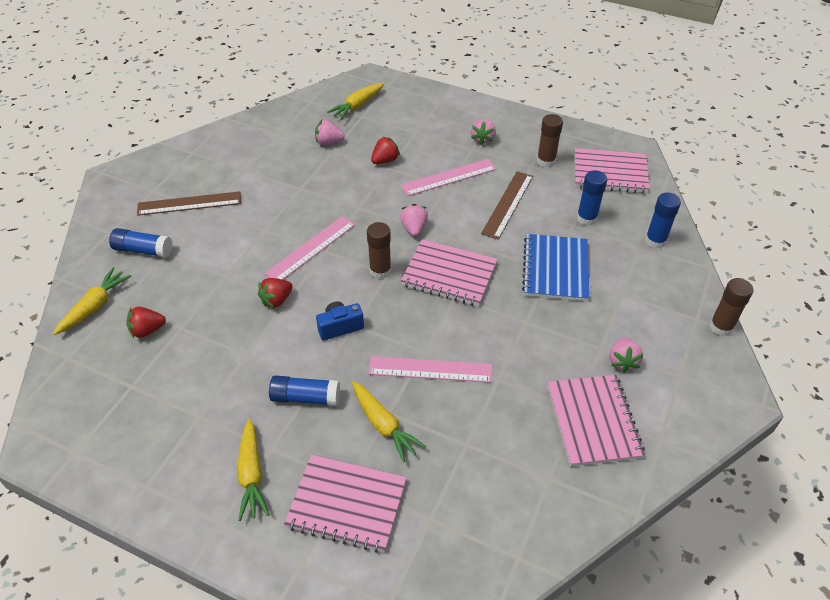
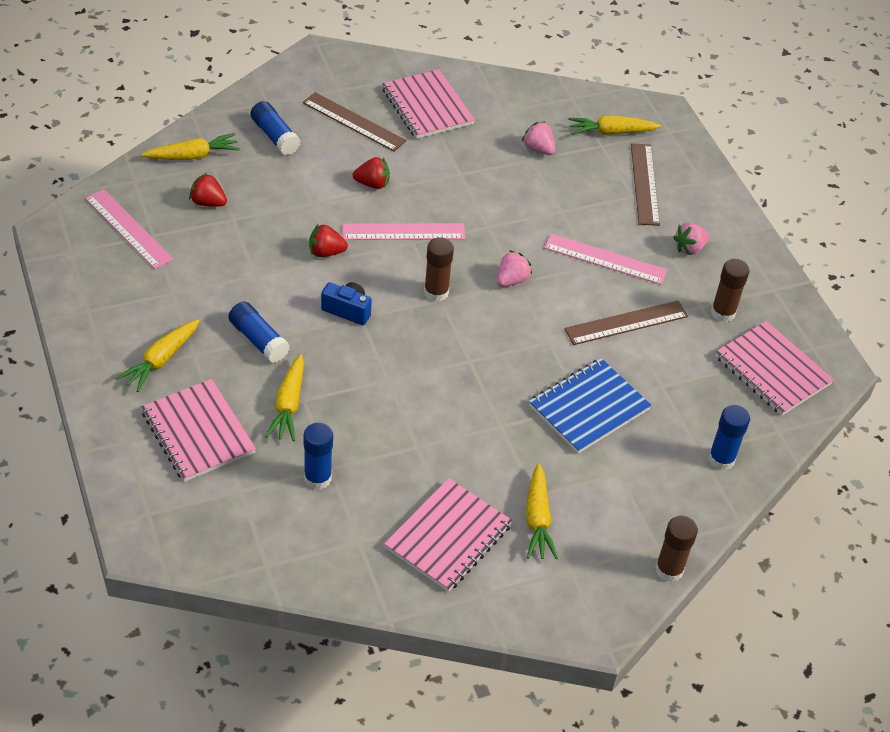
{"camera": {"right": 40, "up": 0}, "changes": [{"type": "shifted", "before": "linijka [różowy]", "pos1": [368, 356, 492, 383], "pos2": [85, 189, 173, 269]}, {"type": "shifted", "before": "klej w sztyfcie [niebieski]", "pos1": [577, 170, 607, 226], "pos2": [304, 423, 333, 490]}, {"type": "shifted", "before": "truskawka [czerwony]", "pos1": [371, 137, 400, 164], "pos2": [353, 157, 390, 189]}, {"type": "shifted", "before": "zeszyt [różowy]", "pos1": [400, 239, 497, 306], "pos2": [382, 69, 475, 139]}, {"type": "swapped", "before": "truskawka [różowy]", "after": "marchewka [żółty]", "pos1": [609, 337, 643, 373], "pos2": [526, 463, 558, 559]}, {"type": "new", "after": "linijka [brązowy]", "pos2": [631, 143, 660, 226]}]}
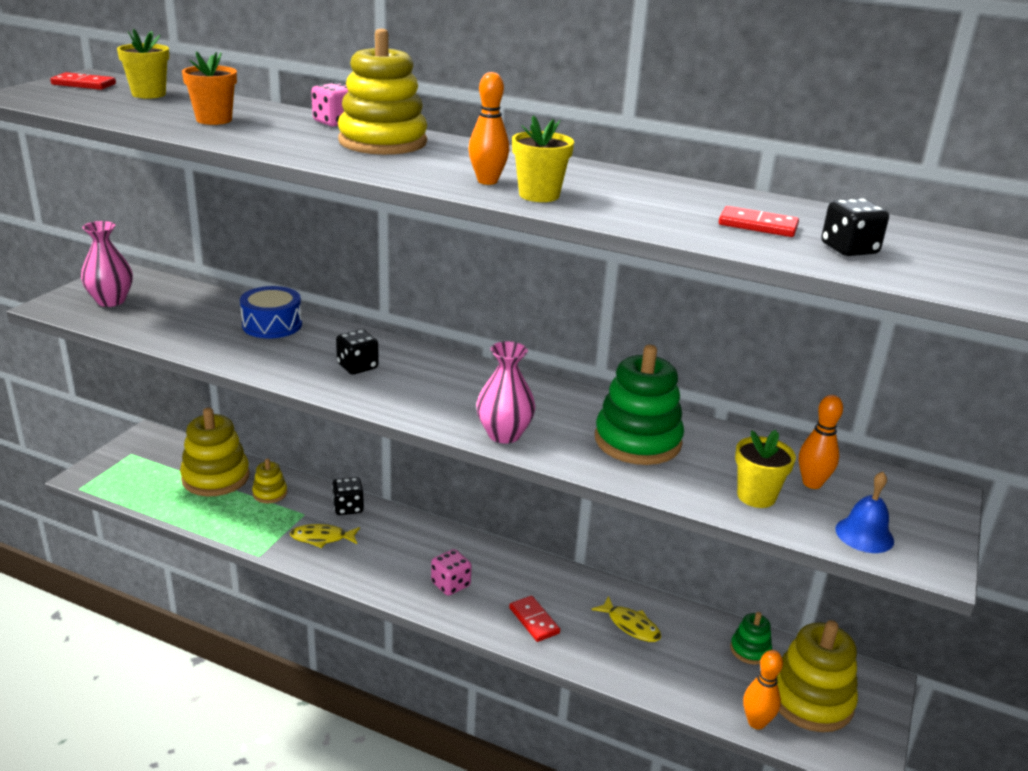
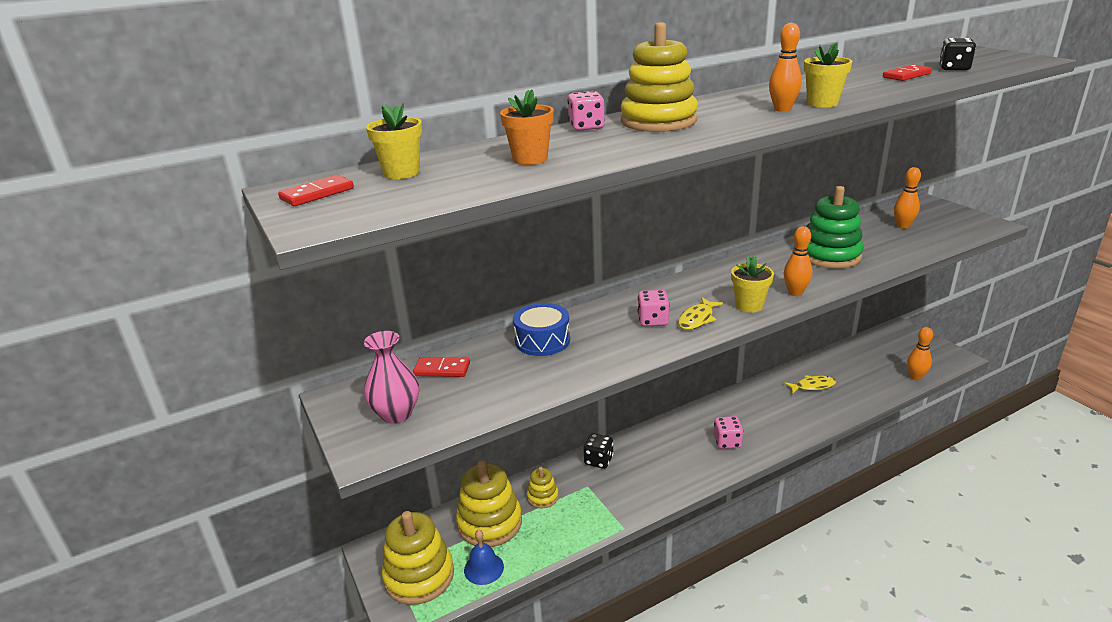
{"camera": {"right": -50, "up": 0}, "changes": [{"type": "shifted", "before": "zabawka nakładanka [żółty]", "pos1": [777, 620, 858, 732], "pos2": [382, 511, 454, 605]}, {"type": "shifted", "before": "kostka domina [czerwony]", "pos1": [509, 596, 560, 642], "pos2": [413, 357, 470, 377]}, {"type": "shifted", "before": "dzwonek [niebieski]", "pos1": [835, 472, 894, 553], "pos2": [464, 530, 504, 585]}, {"type": "repainted", "before": "kostka do gry [czarny]", "after": "kostka do gry [różowy]", "pos1": [336, 329, 379, 374], "pos2": [638, 290, 670, 326]}, {"type": "shifted", "before": "ryba [żółty]", "pos1": [290, 524, 360, 548], "pos2": [678, 297, 723, 330]}, {"type": "shifted", "before": "doniczka [żółty]", "pos1": [735, 430, 796, 508], "pos2": [731, 256, 774, 313]}, {"type": "swapped", "before": "wazon [różowy]", "after": "kręgiel [pomarańczowy]", "pos1": [476, 341, 535, 444], "pos2": [784, 226, 812, 296]}, {"type": "gone", "before": "zabawka nakładanka [zielony]", "pos1": [730, 612, 772, 665]}]}
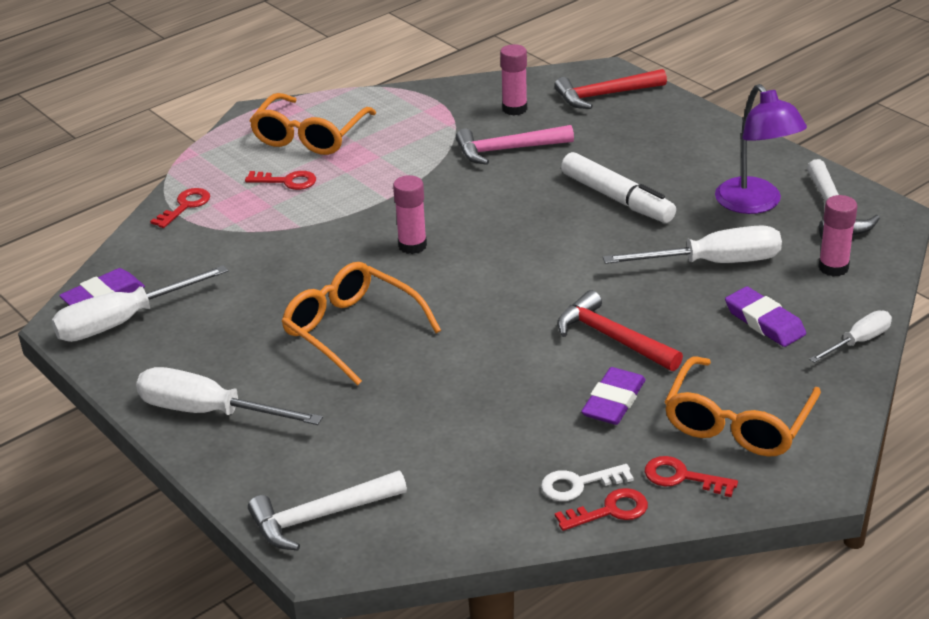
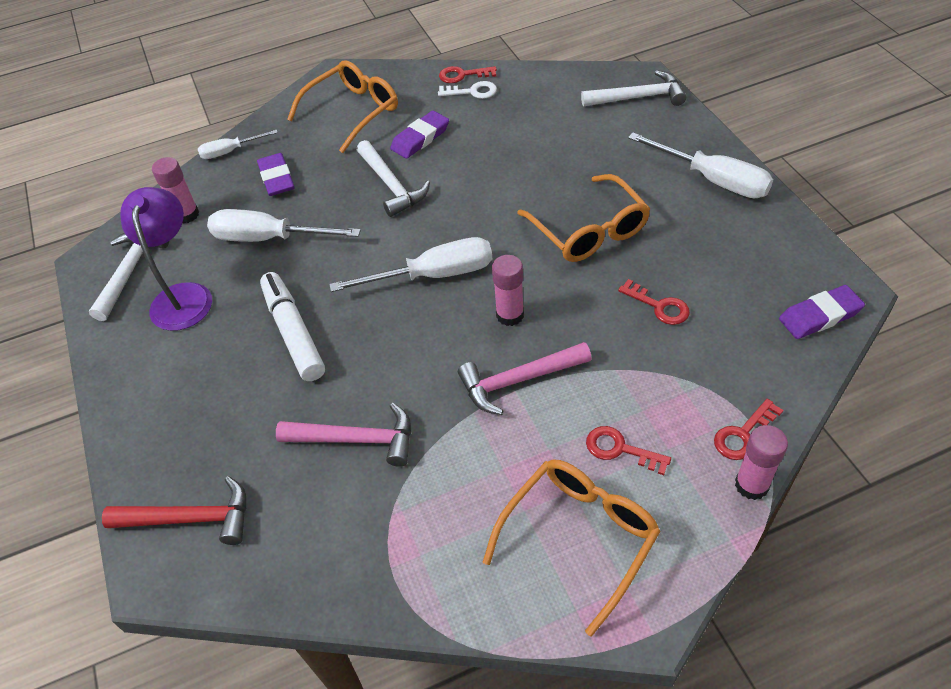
{"camera": {"right": -160, "up": 15}, "changes": [{"type": "shifted", "before": "śrubokręt [biały]", "pos1": [51, 265, 228, 342], "pos2": [329, 237, 492, 292]}, {"type": "repainted", "before": "młotek [czerwony]", "after": "młotek [biały]", "pos1": [557, 290, 683, 371], "pos2": [357, 140, 430, 217]}, {"type": "new", "after": "młotek [różowy]", "pos2": [458, 342, 592, 415]}, {"type": "shifted", "before": "klucz [czerwony]", "pos1": [645, 456, 738, 497], "pos2": [618, 279, 690, 325]}, {"type": "shifted", "before": "klej w sztyfcie [różowy]", "pos1": [500, 44, 527, 116], "pos2": [735, 425, 788, 500]}]}
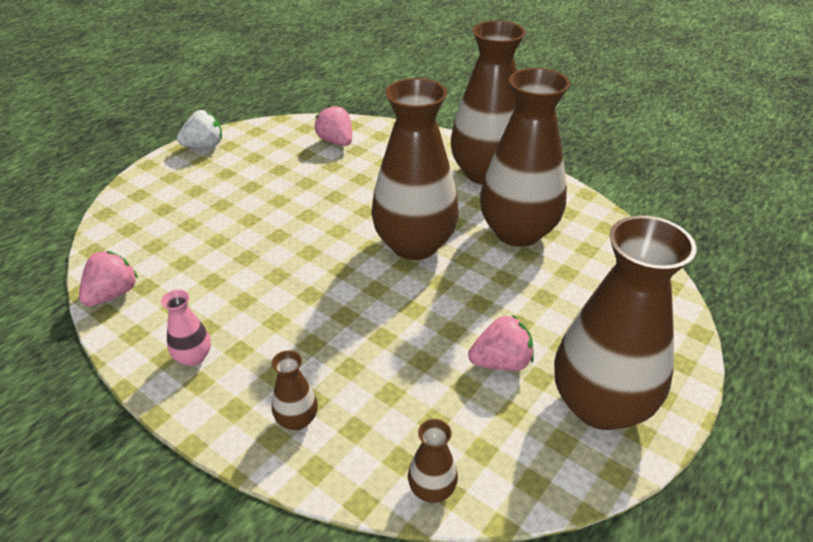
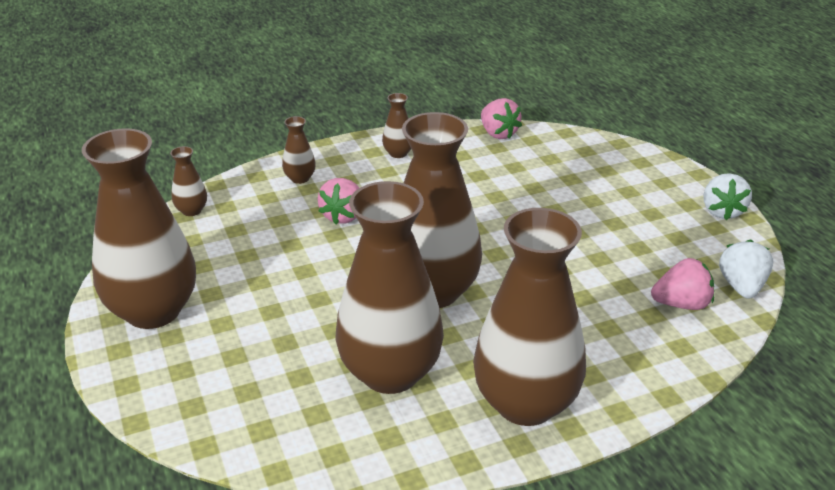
{"camera": {"right": 120, "up": -5}, "changes": [{"type": "shifted", "before": "truskawka [różowy]", "pos1": [468, 315, 534, 371], "pos2": [318, 178, 359, 224]}, {"type": "repainted", "before": "wazon [różowy]", "after": "wazon [brązowy]", "pos1": [161, 290, 211, 366], "pos2": [382, 93, 411, 158]}, {"type": "new", "after": "truskawka [biały]", "pos2": [719, 240, 773, 299]}]}
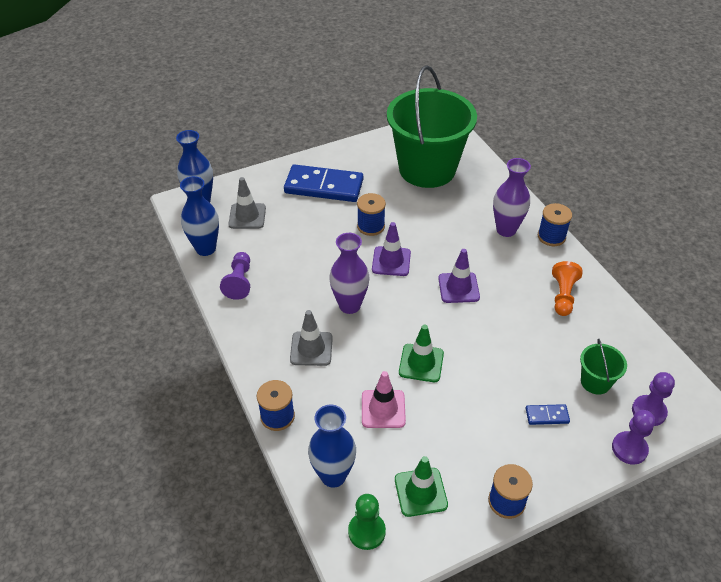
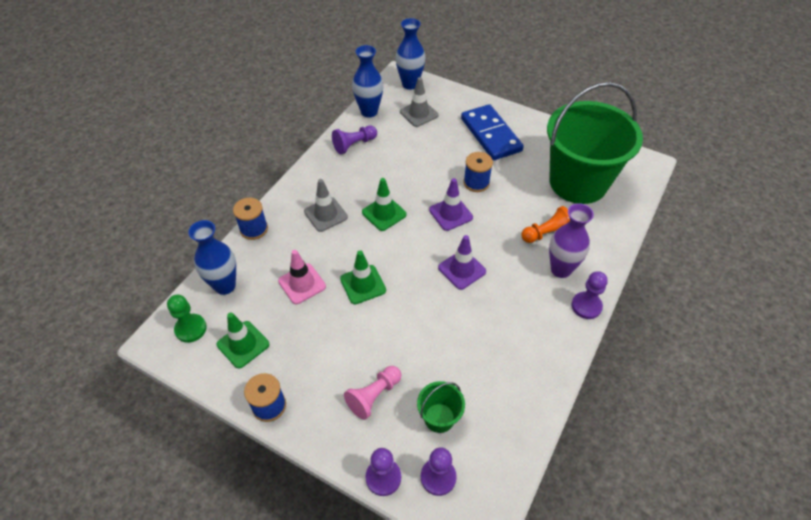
{"camera": {"right": 55, "up": 5}, "changes": [{"type": "swapped", "before": "kostka domina [niebieski]", "after": "pionek [różowy]", "pos1": [526, 404, 570, 425], "pos2": [344, 366, 401, 420]}, {"type": "swapped", "before": "wazon [fioletowy]", "after": "pachołek [zielony]", "pos1": [329, 233, 369, 314], "pos2": [362, 178, 407, 231]}, {"type": "shifted", "before": "pionek [pomarańczowy]", "pos1": [552, 261, 583, 316], "pos2": [521, 206, 570, 243]}, {"type": "swapped", "before": "szpulka [niebieski]", "after": "pionek [fioletowy]", "pos1": [538, 203, 572, 246], "pos2": [572, 271, 608, 319]}]}
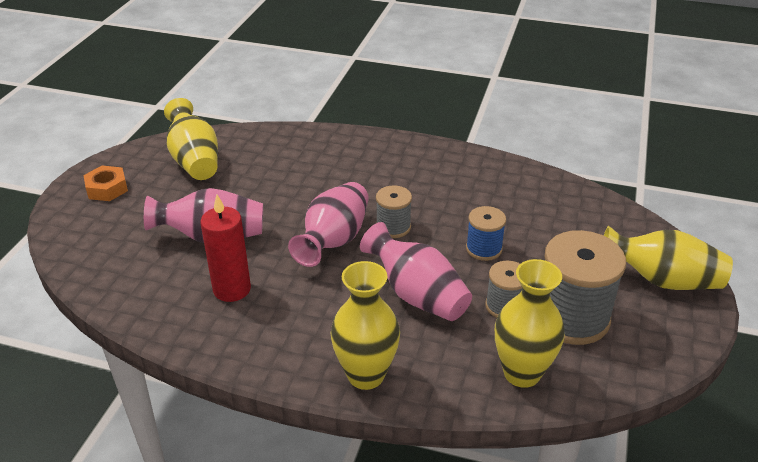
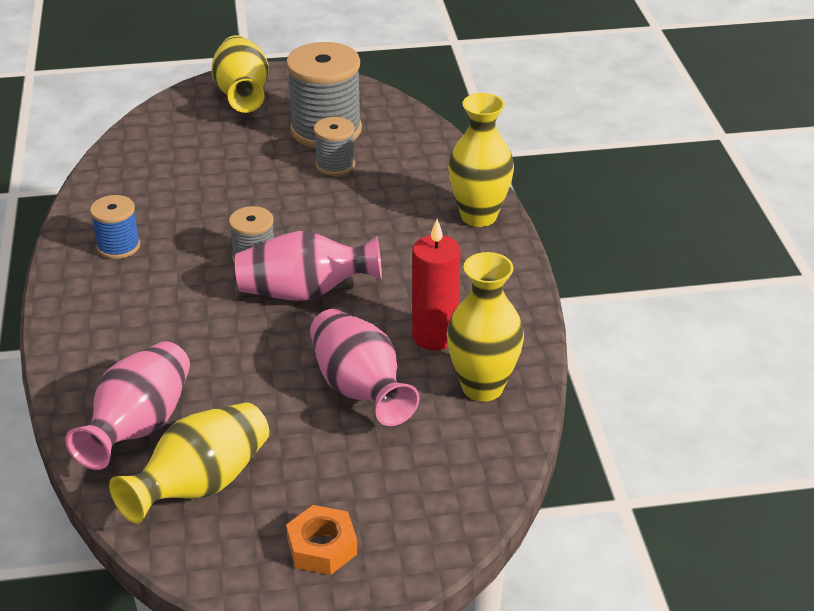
{"camera": {"right": -115, "up": 0}, "changes": [{"type": "shifted", "before": "wazon [różowy]", "pos1": [360, 222, 472, 321], "pos2": [65, 341, 190, 470]}, {"type": "shifted", "before": "szpulka [niebieski]", "pos1": [466, 206, 506, 261], "pos2": [90, 195, 140, 259]}, {"type": "shifted", "before": "wazon [żółty]", "pos1": [495, 259, 565, 388], "pos2": [447, 252, 524, 402]}]}
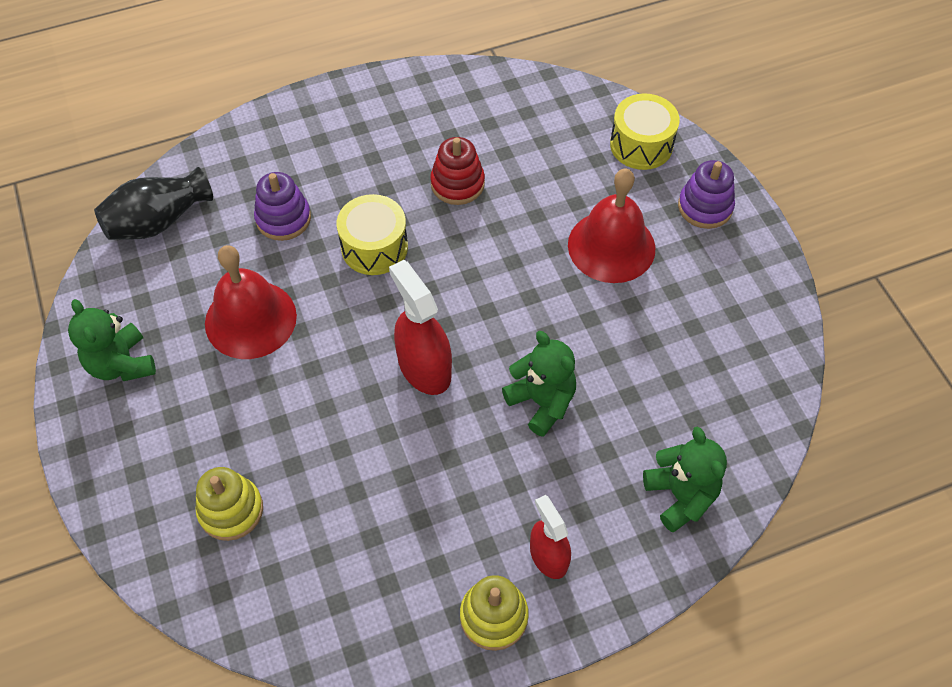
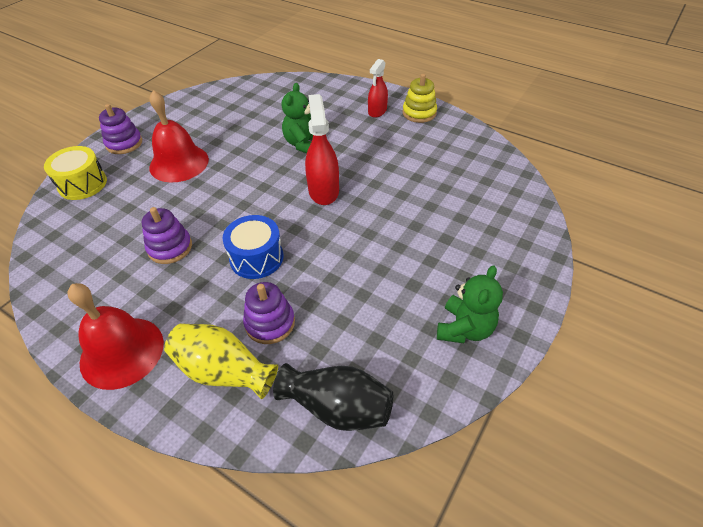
{"camera": {"right": -125, "up": -10}, "changes": [{"type": "shifted", "before": "dzwonek [czerwony]", "pos1": [205, 245, 297, 359], "pos2": [67, 283, 164, 390]}, {"type": "repainted", "before": "zabawka nakładanka [czerwony]", "after": "zabawka nakładanka [fioletowy]", "pos1": [430, 137, 485, 205], "pos2": [142, 207, 192, 264]}, {"type": "new", "after": "wazon [żółty]", "pos2": [164, 324, 278, 399]}, {"type": "repainted", "before": "bęben [żółty]", "after": "bęben [niebieski]", "pos1": [337, 194, 408, 275], "pos2": [223, 215, 283, 279]}, {"type": "rotated", "before": "spryskiwacz [czerwony]", "pos1": [389, 260, 452, 395], "pos2": [305, 94, 339, 205], "turn": 150}, {"type": "gone", "before": "zabawka nakładanka [żółty]", "pos1": [195, 467, 263, 541]}, {"type": "gone", "before": "miś [zielony]", "pos1": [643, 427, 727, 532]}]}
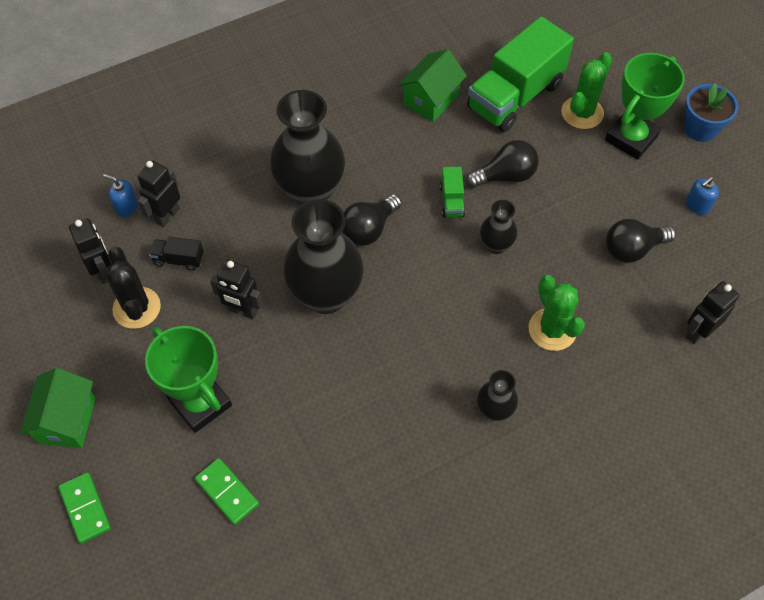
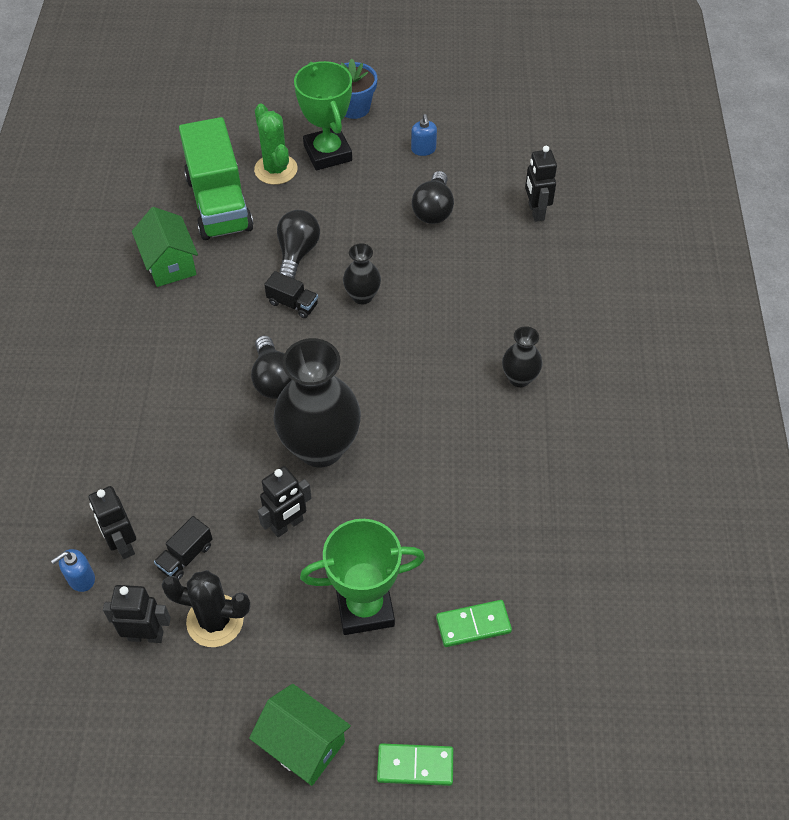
{"camera": {"right": -60, "up": -5}, "changes": [{"type": "repainted", "before": "ciężarówka [zielony]", "after": "ciężarówka [czarny]", "pos1": [440, 167, 465, 218], "pos2": [264, 271, 318, 318]}, {"type": "gone", "before": "wazon [czarny]", "pos1": [270, 90, 345, 206]}, {"type": "gone", "before": "kaktus [zielony]", "pos1": [529, 275, 585, 351]}]}
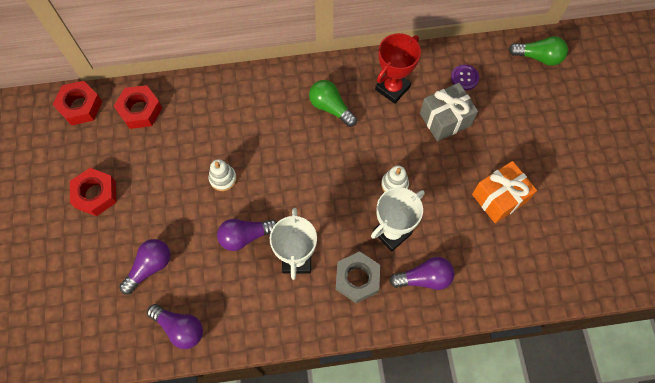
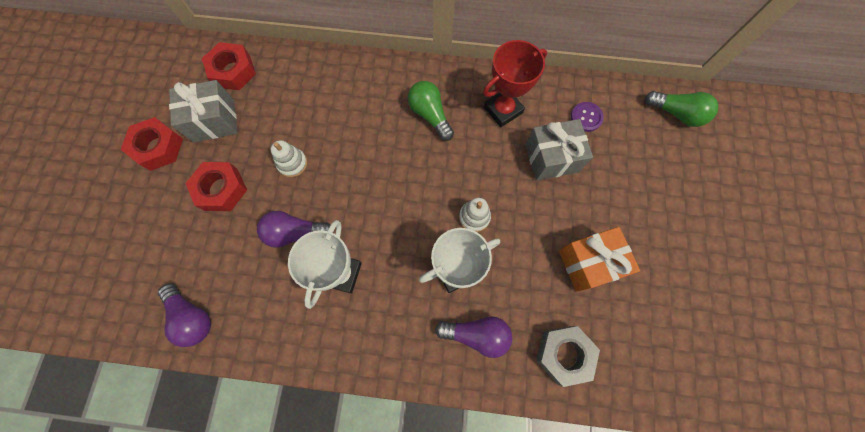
{"camera": {"right": 15, "up": 5}, "changes": [{"type": "new", "after": "prezent [szary]", "pos2": [169, 80, 238, 142]}, {"type": "shifted", "before": "nakrętka [czerwony]", "pos1": [53, 81, 102, 125], "pos2": [185, 162, 247, 211]}, {"type": "shifted", "before": "nakrętka [szary]", "pos1": [336, 251, 380, 303], "pos2": [536, 326, 600, 387]}, {"type": "gone", "before": "żarówka [fioletowy]", "pos1": [119, 239, 171, 295]}]}
